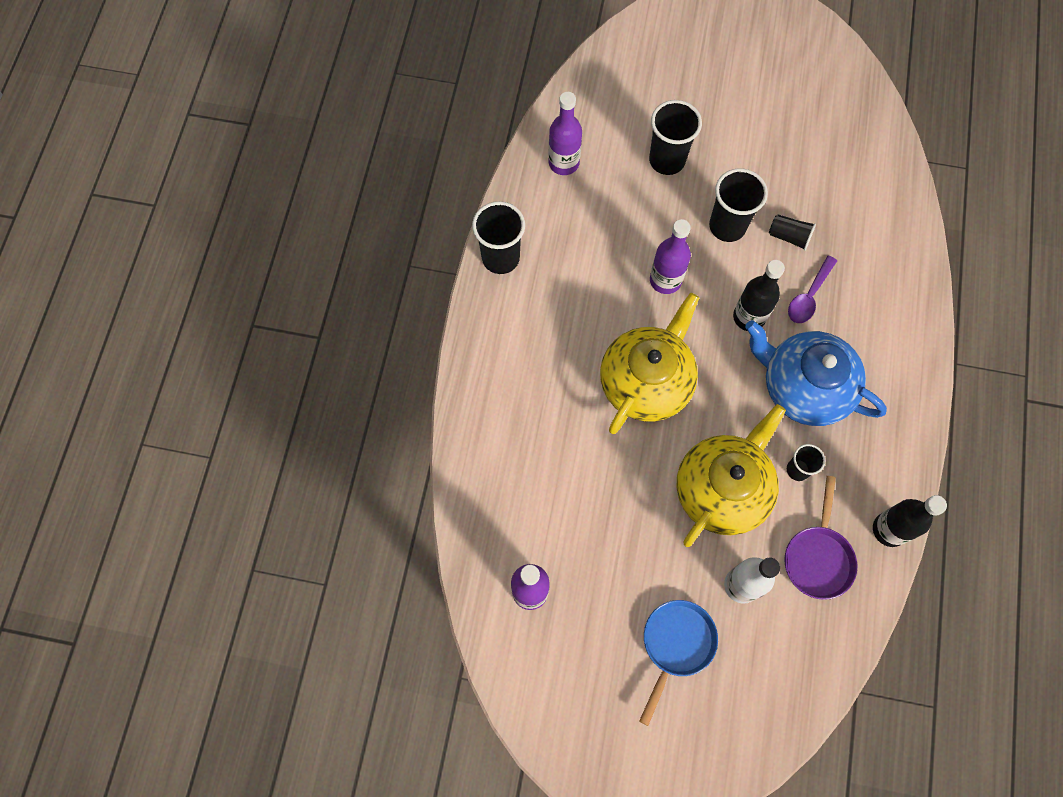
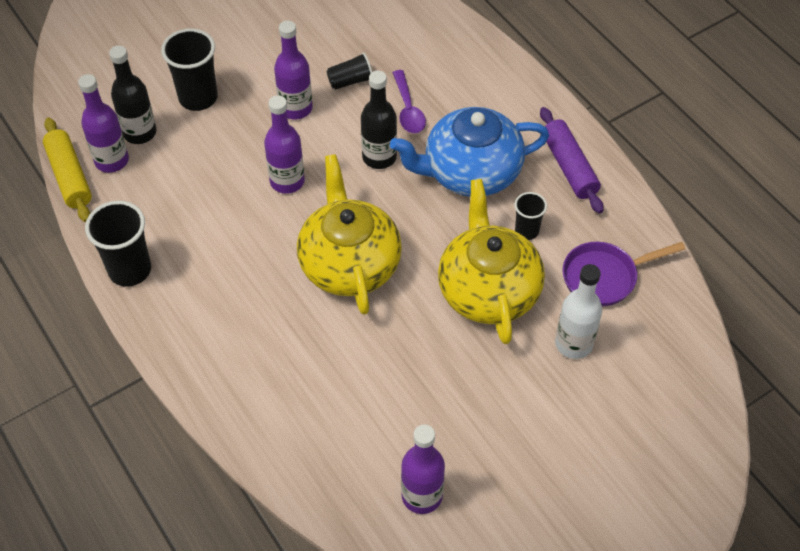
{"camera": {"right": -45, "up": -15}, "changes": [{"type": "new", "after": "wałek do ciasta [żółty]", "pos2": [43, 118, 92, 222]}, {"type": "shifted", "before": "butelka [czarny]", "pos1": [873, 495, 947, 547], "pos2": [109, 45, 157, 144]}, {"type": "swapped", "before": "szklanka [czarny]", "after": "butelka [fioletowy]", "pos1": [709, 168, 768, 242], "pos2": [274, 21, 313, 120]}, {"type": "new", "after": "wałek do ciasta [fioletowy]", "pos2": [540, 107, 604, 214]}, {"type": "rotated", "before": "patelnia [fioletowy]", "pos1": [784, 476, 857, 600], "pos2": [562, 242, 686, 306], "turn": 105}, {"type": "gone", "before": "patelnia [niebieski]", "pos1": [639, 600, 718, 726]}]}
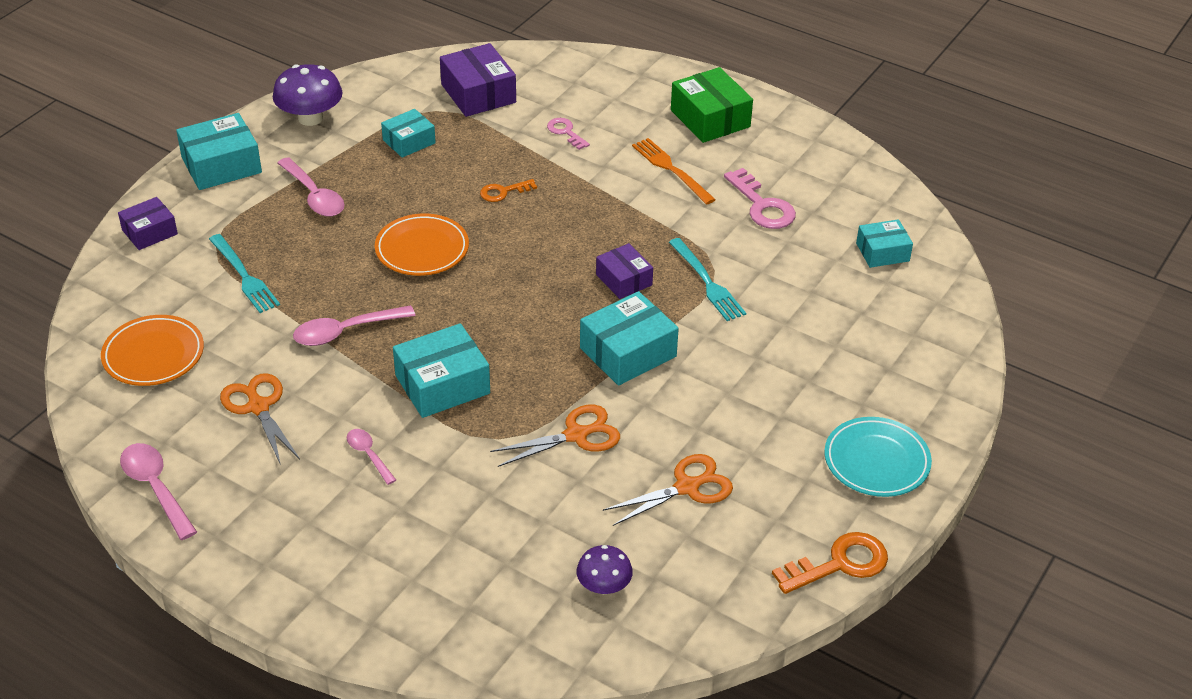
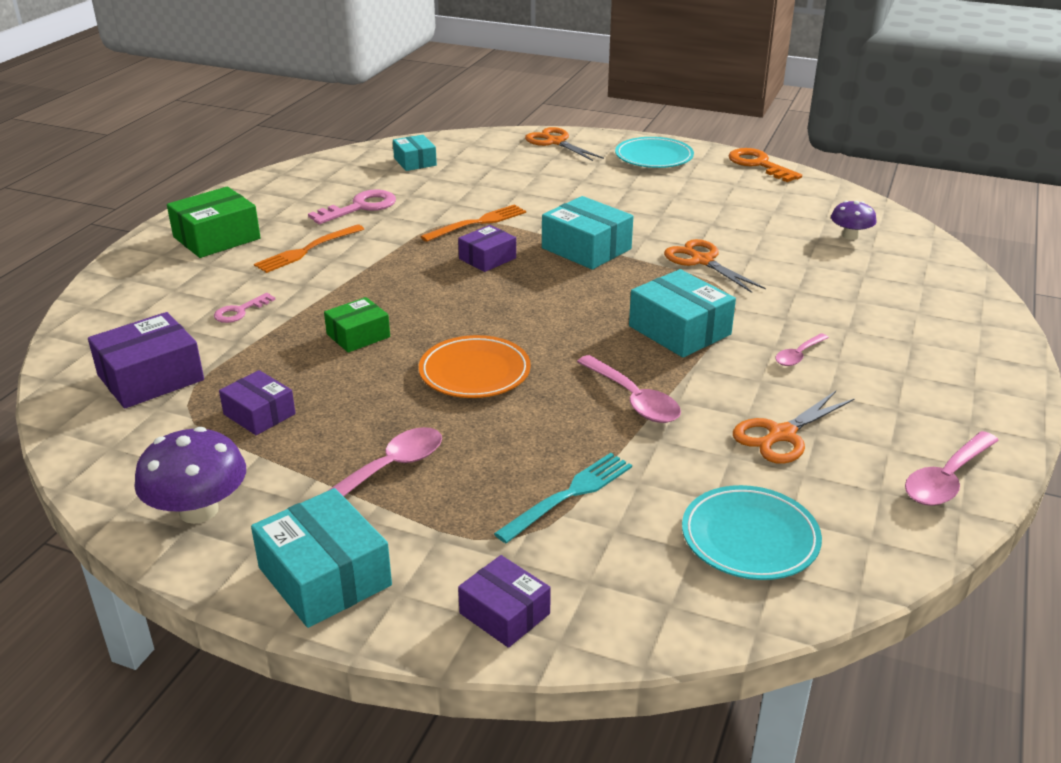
{"camera": {"right": -100, "up": -10}, "changes": [{"type": "repainted", "before": "pudełko [turkusowy]", "after": "pudełko [fioletowy]", "pos1": [381, 109, 436, 158], "pos2": [219, 370, 296, 435]}, {"type": "swapped", "before": "klucz [pomarańczowy]", "after": "pudełko [zielony]", "pos1": [480, 179, 537, 202], "pos2": [324, 297, 390, 353]}, {"type": "repainted", "before": "widelec [turkusowy]", "after": "widelec [pomarańczowy]", "pos1": [669, 238, 746, 321], "pos2": [420, 204, 526, 242]}, {"type": "shifted", "before": "nożyczki [pomarańczowy]", "pos1": [603, 454, 733, 526], "pos2": [525, 127, 604, 161]}, {"type": "repainted", "before": "talerz [pomarańczowy]", "after": "talerz [turkusowy]", "pos1": [101, 315, 204, 386], "pos2": [682, 485, 822, 580]}]}
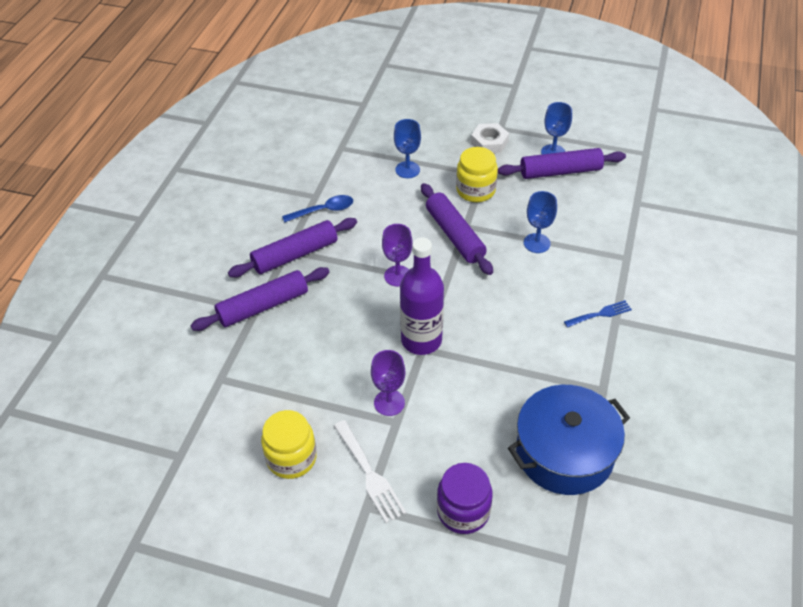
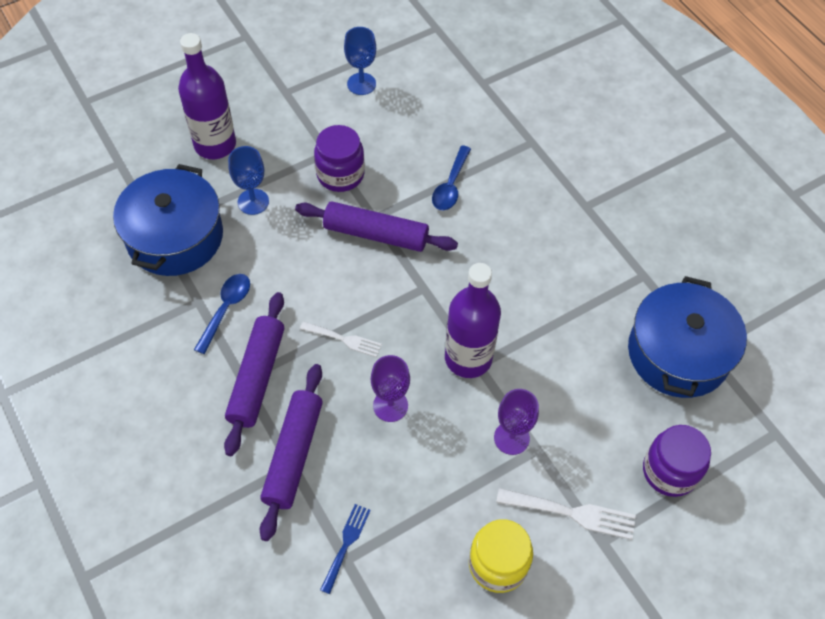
{"camera": {"right": -50, "up": 10}, "changes": [{"type": "new", "after": "garnek [niebieski]", "pos2": [113, 164, 223, 276]}, {"type": "new", "after": "butelka [fioletowy]", "pos2": [178, 33, 236, 159]}, {"type": "new", "after": "widelec [biały]", "pos2": [300, 321, 382, 357]}, {"type": "repainted", "before": "słoik [żółty]", "after": "słoik [fioletowy]", "pos1": [456, 147, 498, 202], "pos2": [314, 125, 365, 192]}, {"type": "shifted", "before": "widelec [niebieski]", "pos1": [564, 300, 632, 327], "pos2": [320, 504, 371, 594]}, {"type": "shifted", "before": "kielich [fioletowy]", "pos1": [382, 224, 413, 287], "pos2": [371, 355, 410, 422]}, {"type": "swapped", "before": "kielich [niebieski]", "after": "łyżka [niebieski]", "pos1": [524, 191, 557, 253], "pos2": [432, 145, 471, 210]}, {"type": "gone", "before": "nakrętka [biały]", "pos1": [471, 123, 509, 153]}, {"type": "gone", "before": "wałek do ciasta [fioletowy]", "pos1": [498, 148, 626, 179]}]}
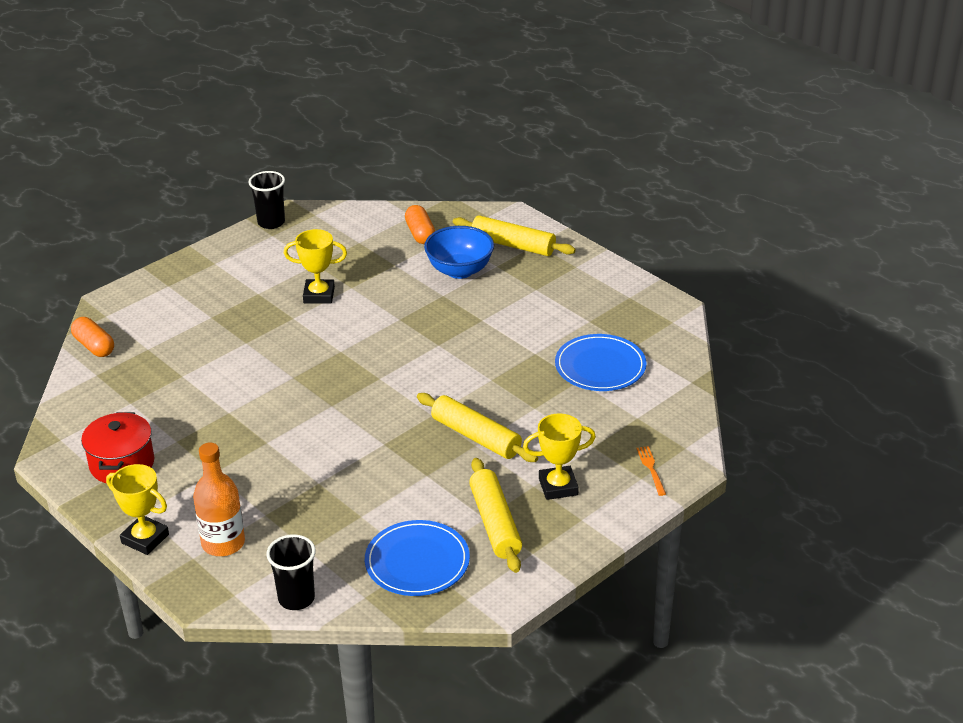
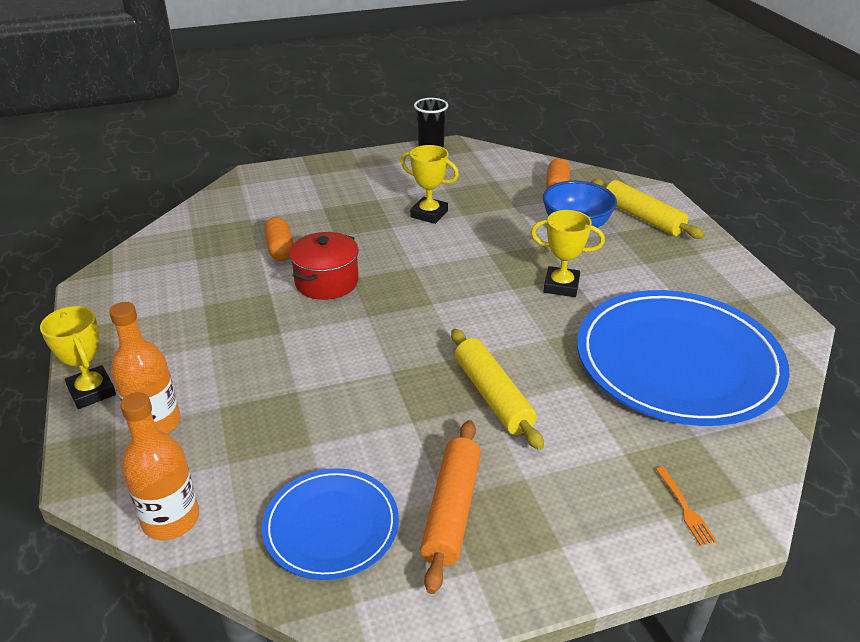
{"camera": {"right": 25, "up": 0}, "changes": [{"type": "swapped", "before": "szklanka [czarny]", "after": "butelka [pomarańczowy]", "pos1": [266, 534, 316, 610], "pos2": [120, 392, 199, 540]}, {"type": "shifted", "before": "kapsułka [pomarańczowy]", "pos1": [71, 317, 114, 357], "pos2": [264, 217, 294, 261]}, {"type": "shifted", "before": "garnek [czerwony]", "pos1": [81, 412, 154, 483], "pos2": [289, 232, 359, 300]}, {"type": "repainted", "before": "wałek do ciasta [żółty]", "after": "wałek do ciasta [pomarańczowy]", "pos1": [469, 458, 522, 573], "pos2": [420, 420, 481, 594]}, {"type": "shifted", "before": "puchar [żółty]", "pos1": [523, 413, 596, 500], "pos2": [531, 210, 605, 297]}, {"type": "scaled", "before": "talerz [niebieski]", "pos1": [555, 334, 647, 391], "pos2": [577, 290, 790, 426], "scale": 1.87}, {"type": "rotated", "before": "widelec [pomarańczowy]", "pos1": [636, 446, 666, 496], "pos2": [656, 467, 716, 546], "turn": 150}]}
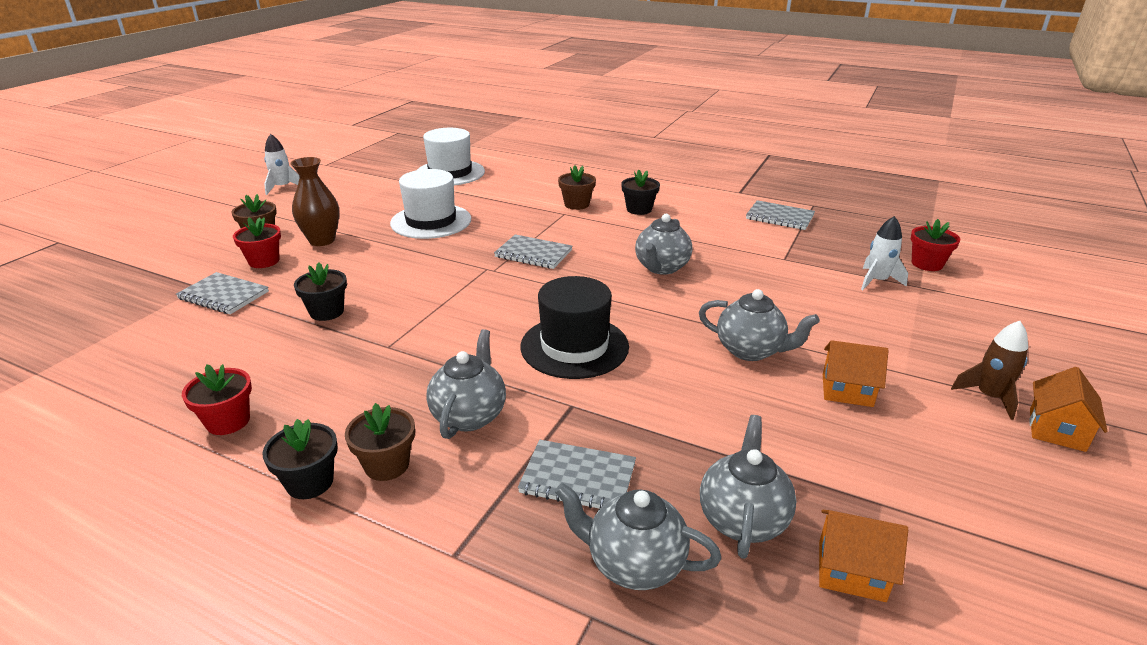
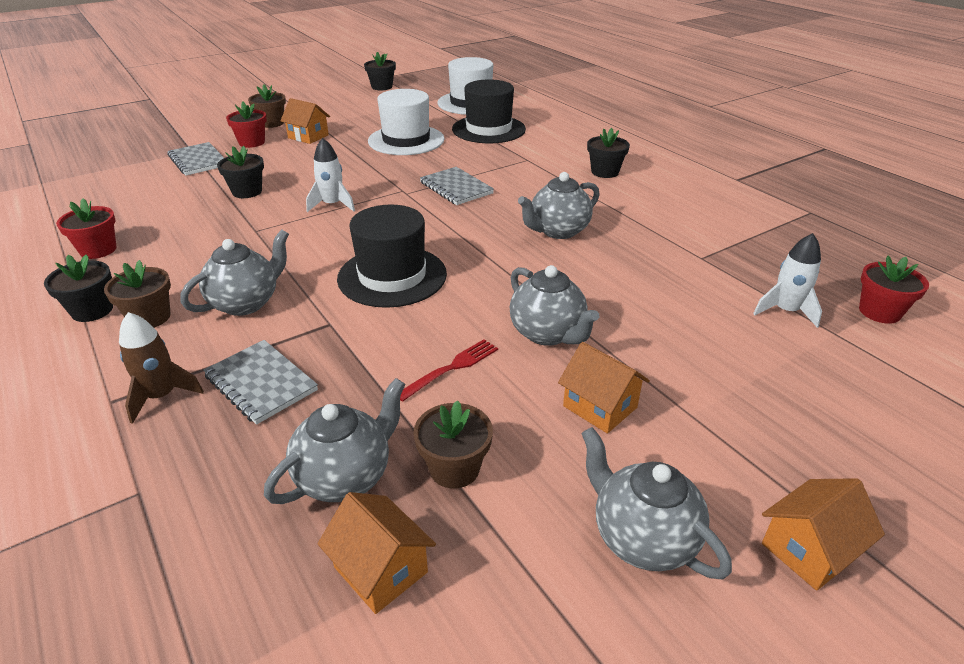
{"camera": {"right": 30, "up": 5}, "changes": [{"type": "shifted", "before": "rakieta [brązowy]", "pos1": [951, 321, 1028, 420], "pos2": [119, 312, 204, 424]}, {"type": "swapped", "before": "wazon [brązowy]", "after": "domek [pomarańczowy]", "pos1": [290, 157, 339, 246], "pos2": [281, 98, 330, 144]}, {"type": "shifted", "before": "rakieta [biały]", "pos1": [264, 134, 300, 195], "pos2": [306, 138, 355, 212]}, {"type": "new", "after": "doniczka [czarny]", "pos2": [364, 52, 396, 90]}, {"type": "new", "after": "widelec [czerwony]", "pos2": [400, 339, 498, 402]}, {"type": "shifted", "before": "doniczka [brązowy]", "pos1": [558, 165, 596, 210], "pos2": [413, 401, 493, 488]}, {"type": "new", "after": "kapelusz [czarny]", "pos2": [452, 79, 526, 143]}, {"type": "shifted", "before": "imbryk [szary]", "pos1": [555, 483, 721, 590], "pos2": [581, 427, 732, 579]}, {"type": "gone", "before": "zeszyt [szary]", "pos1": [746, 200, 815, 230]}]}
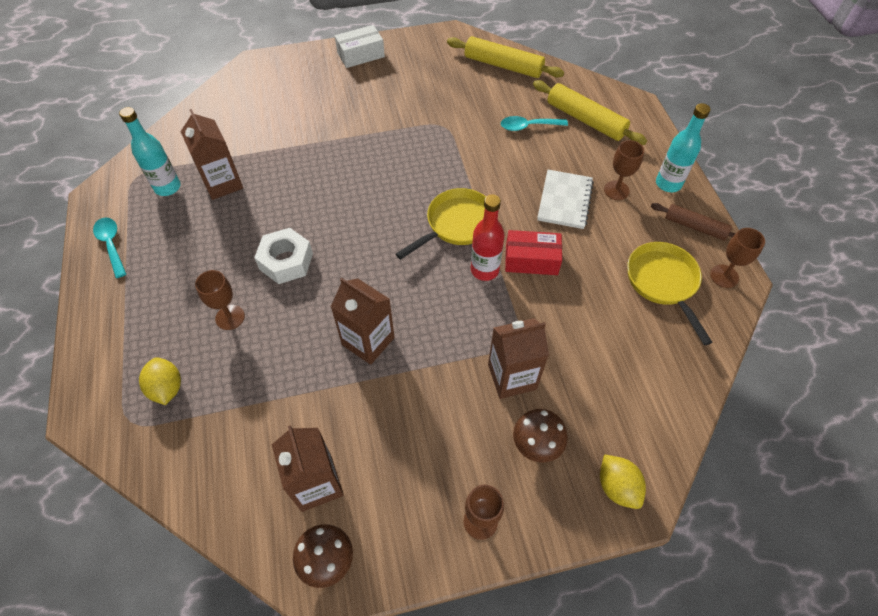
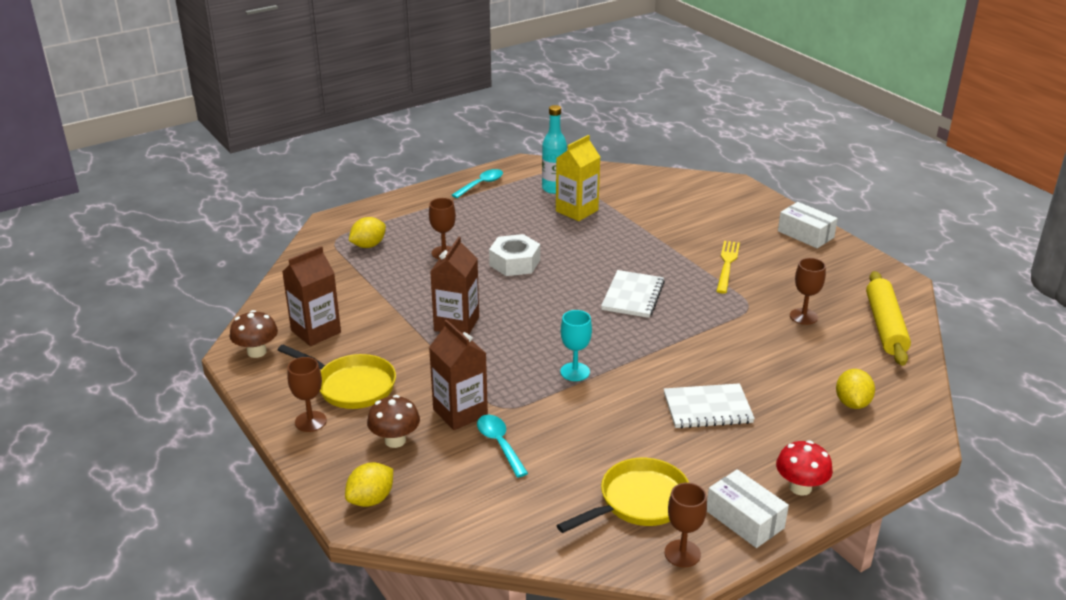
{"camera": {"right": 70, "up": -25}, "changes": [{"type": "shifted", "before": "patelnia [żółty]", "pos1": [396, 188, 486, 260], "pos2": [278, 345, 396, 409]}, {"type": "shifted", "before": "łyżka [turkusowy]", "pos1": [501, 116, 568, 131], "pos2": [477, 415, 528, 478]}, {"type": "repainted", "before": "karton mleka [brązowy]", "after": "karton mleka [żółty]", "pos1": [181, 109, 243, 200], "pos2": [556, 135, 600, 221]}, {"type": "swapped", "before": "butelka [czerwony]", "after": "kielich [turkusowy]", "pos1": [471, 194, 505, 281], "pos2": [560, 310, 592, 381]}, {"type": "new", "after": "zeszyt [biały]", "pos2": [601, 270, 665, 318]}, {"type": "swapped", "before": "wałek do ciasta [brązowy]", "after": "pudełko [biały]", "pos1": [651, 203, 736, 241], "pos2": [707, 469, 789, 548]}, {"type": "new", "after": "widelec [żółty]", "pos2": [717, 241, 740, 294]}, {"type": "swapped", "before": "butelka [turkusowy]", "after": "grzyb [czerwony]", "pos1": [656, 103, 710, 192], "pos2": [776, 440, 833, 496]}, {"type": "shifted", "before": "kielich [brązowy]", "pos1": [604, 140, 644, 200], "pos2": [790, 258, 826, 325]}, {"type": "swapped", "before": "wałek do ciasta [żółty]", "after": "cytryna [żółty]", "pos1": [533, 80, 647, 145], "pos2": [836, 369, 875, 409]}, {"type": "gone", "before": "pudełko [czerwony]", "pos1": [505, 230, 562, 275]}]}
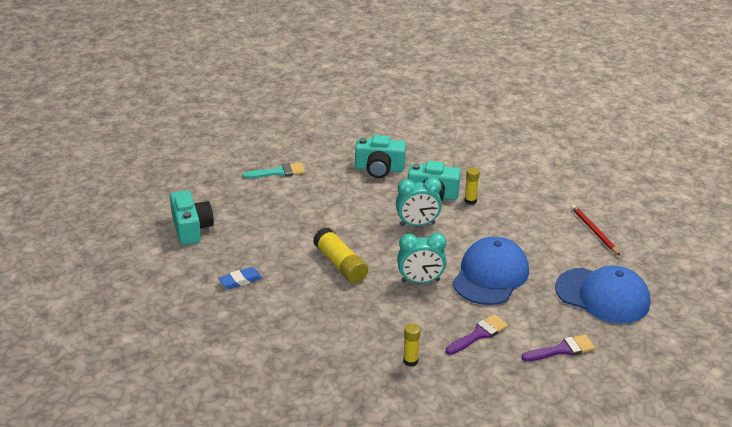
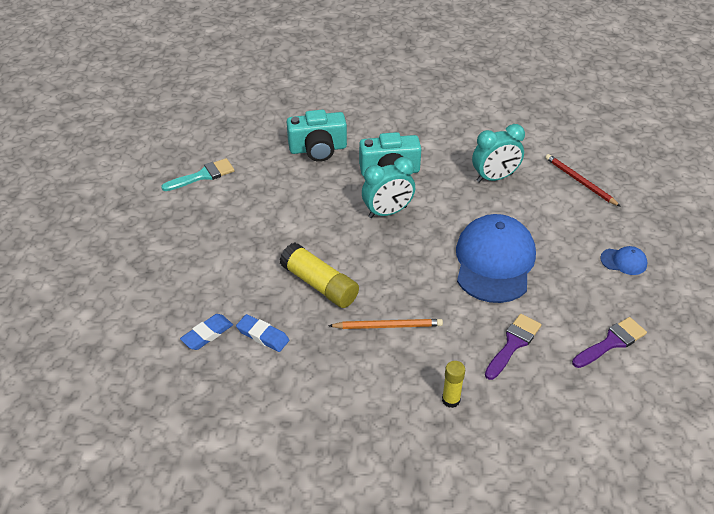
{"camera": {"right": -15, "up": 10}, "changes": [{"type": "new", "after": "gumka do mazania [niebieski]", "pos2": [236, 314, 289, 352]}, {"type": "new", "after": "ołówek [pomarańczowy]", "pos2": [328, 319, 443, 329]}, {"type": "shifted", "before": "budzik [turkusowy]", "pos1": [397, 233, 447, 283], "pos2": [472, 124, 525, 183]}, {"type": "scaled", "before": "czapka [niebieski]", "pos1": [555, 266, 651, 324], "pos2": [600, 246, 648, 275], "scale": 0.42}, {"type": "gone", "before": "aparat fotograficzny [turkusowy]", "pos1": [170, 190, 214, 245]}, {"type": "gone", "before": "klej w sztyfcie [żółty]", "pos1": [464, 168, 480, 205]}]}
